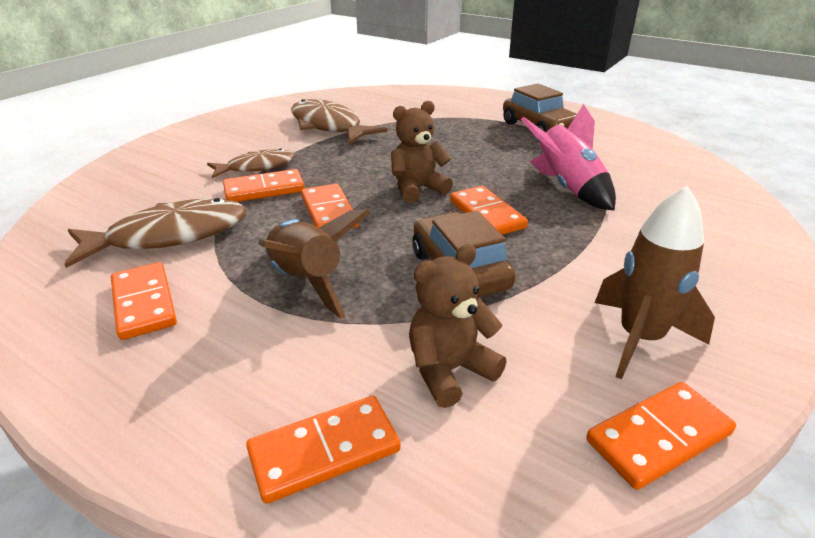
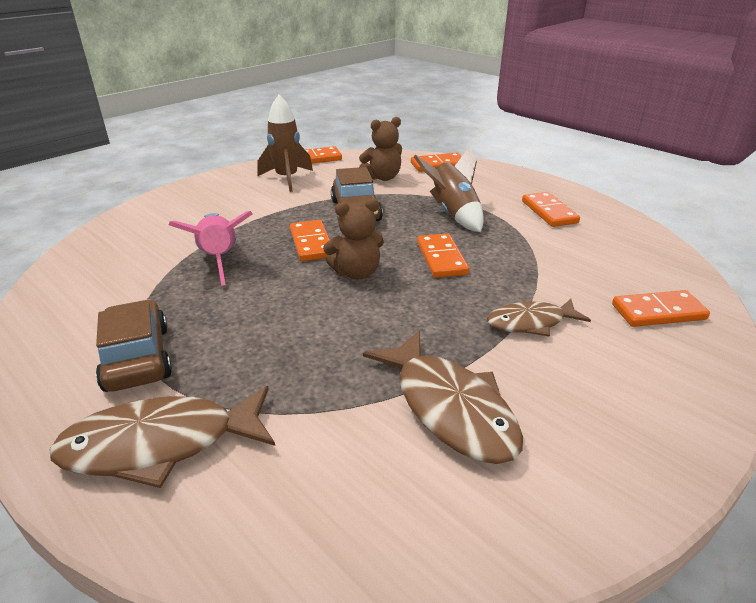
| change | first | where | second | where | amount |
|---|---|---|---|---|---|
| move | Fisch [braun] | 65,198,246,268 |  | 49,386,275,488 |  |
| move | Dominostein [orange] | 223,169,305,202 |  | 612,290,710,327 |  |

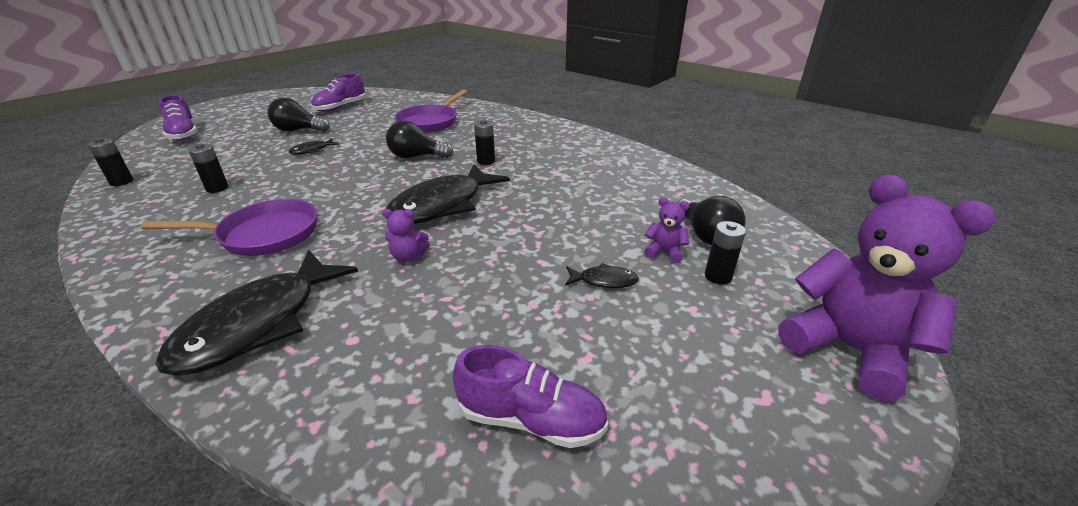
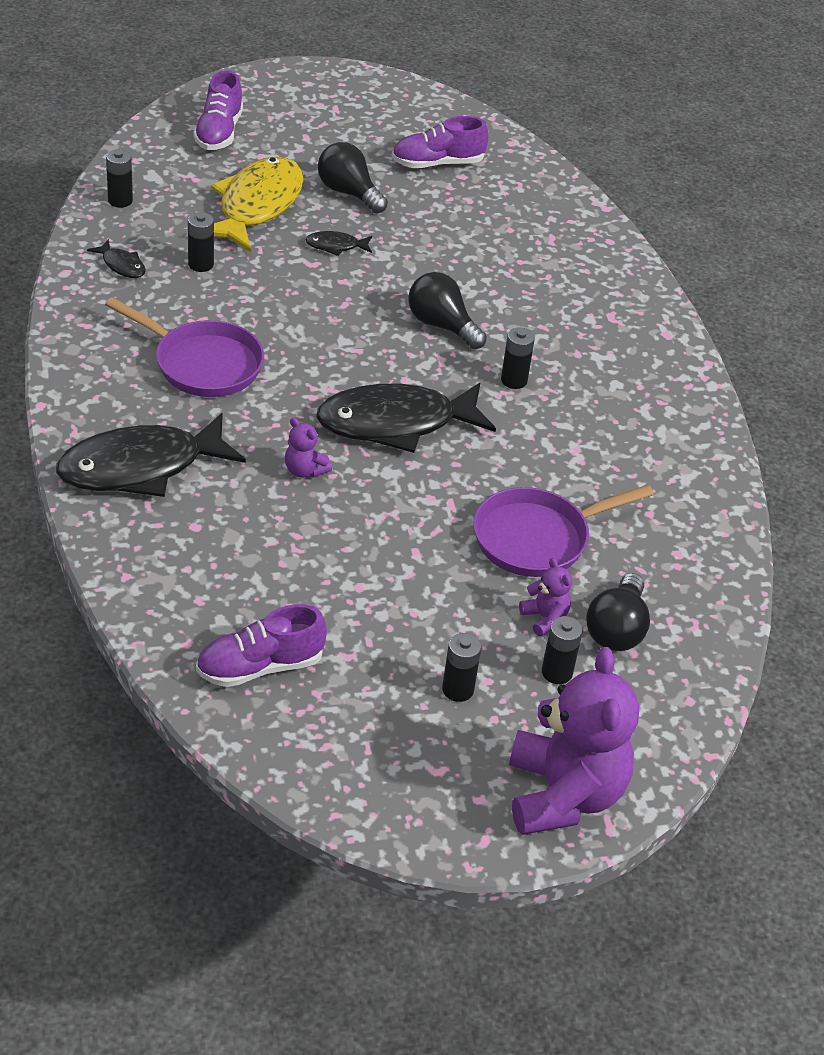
| change | first | where | second | where | amount |
|---|---|---|---|---|---|
| move | Pfanne [lila] | 395,89,467,133 |  | 473,484,654,577 |  |
| rotate | Schuh [lila] | 453,345,609,448 |  | 196,604,327,687 | 105 degrees clockwise |
| move | Fisch [schwarz] | 565,263,639,288 |  | 87,239,146,278 |  |
| insert |  |  | Fisch [gelb] | 211,156,304,252 |  |
| insert |  |  | Batterie [schwarz] | 442,633,481,702 |  |

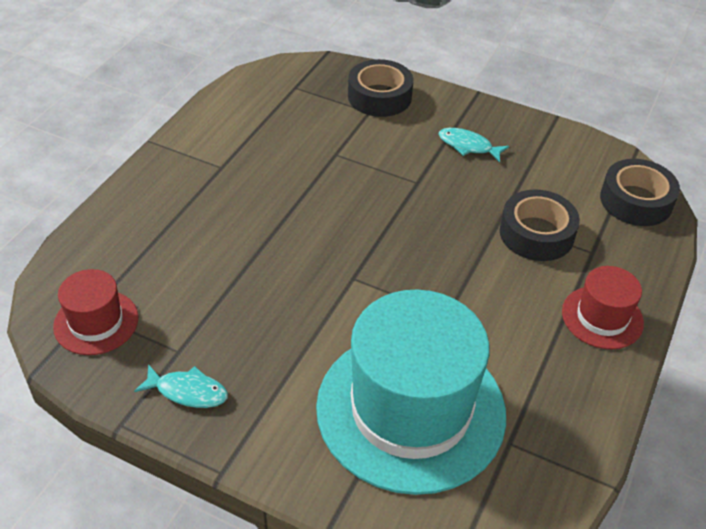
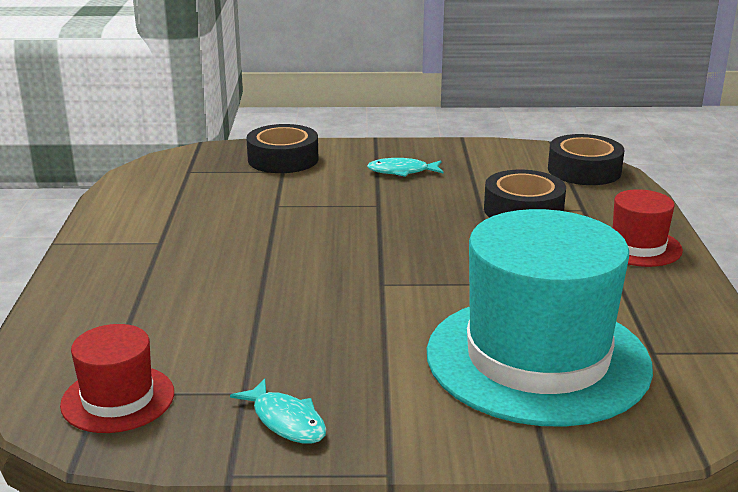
| change | first | where | second | where | amount |
|---|---|---|---|---|---|
| rotate | Fisch [türkis] | 134,364,228,408 |  | 230,378,326,444 | 60 degrees clockwise |

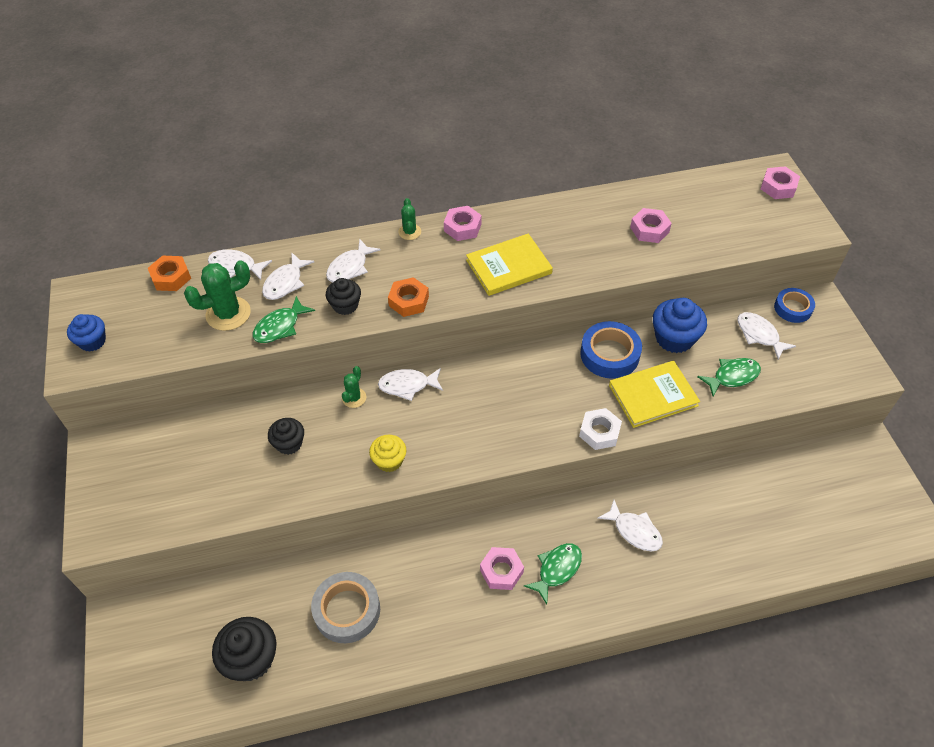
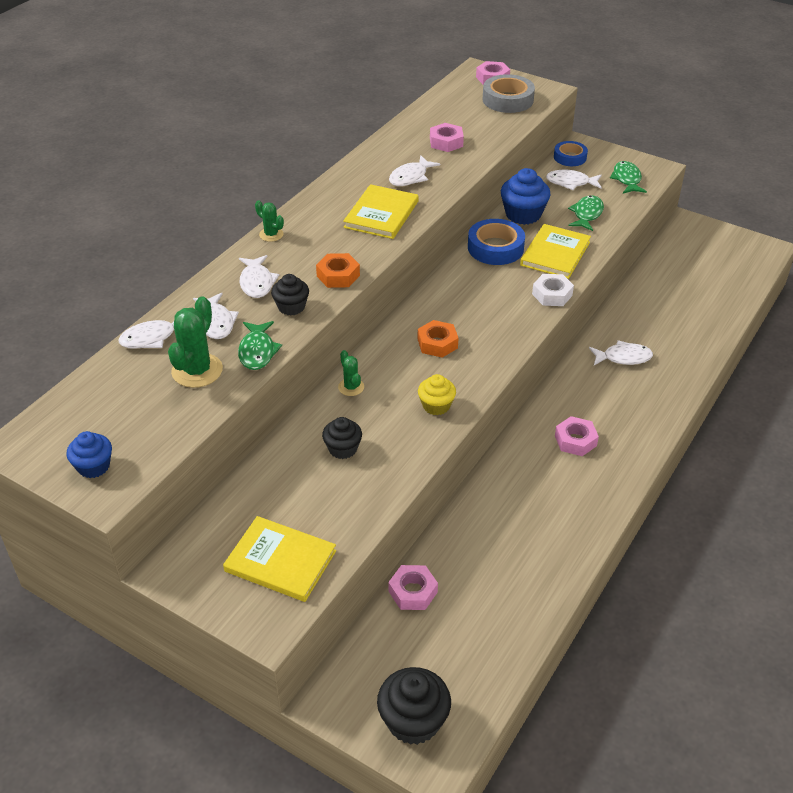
| change | first | where | second | where | amount |
|---|---|---|---|---|---|
| move | Sechskantmutter [orange] | 148,256,191,291 |  | 418,320,459,358 |  |
| move | Muffin [schwarz] | 212,617,277,681 |  | 377,667,451,745 |  |
| move | Klebeband [grau] | 311,572,380,643 |  | 483,74,535,113 |  |
| move | Fisch [weiß] | 378,368,443,401 |  | 389,155,440,186 |  |
| move | Sechskantmutter [rosa] | 444,206,482,241 |  | 388,565,438,610 |  |
| move | Fisch [grün] | 524,543,582,604 |  | 610,161,647,194 |  |
| insert |  |  | Buch [gelb] | 223,516,336,602 |  |

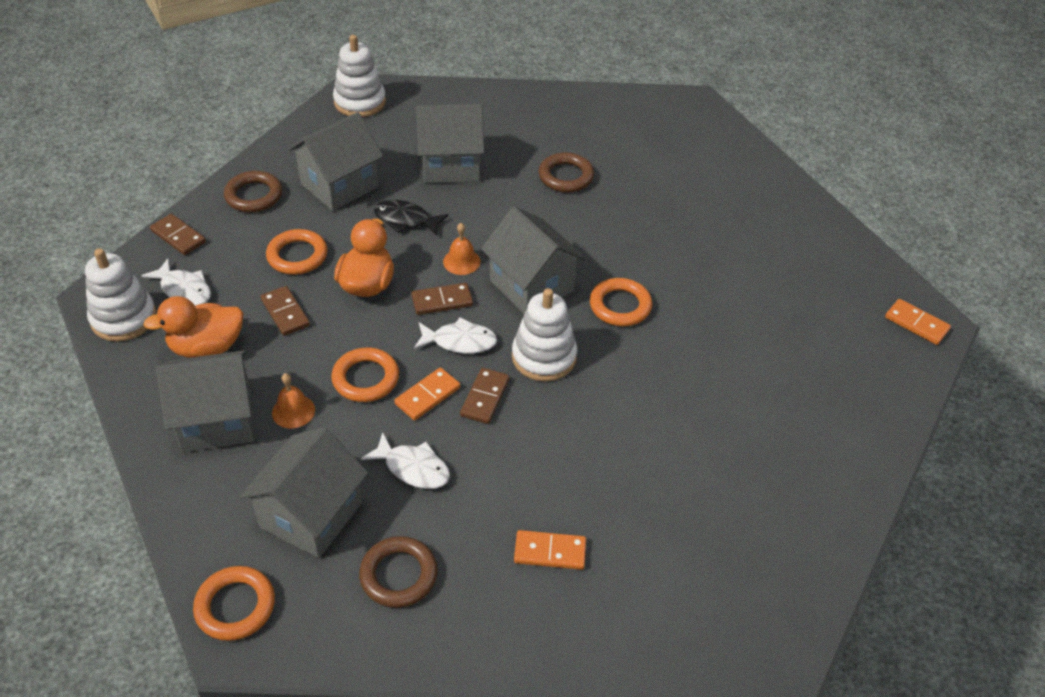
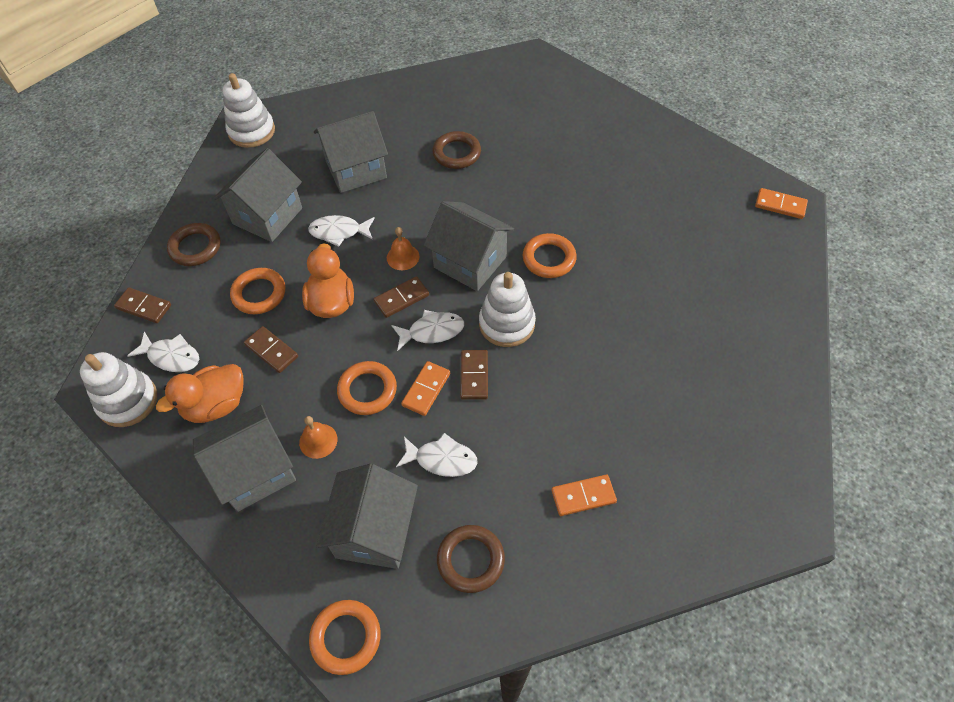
| change | first | where | second | where | amount |
|---|---|---|---|---|---|
| recolor | Fisch [schwarz] | 374,200,448,235 | Fisch [weiß] | 308,215,375,247 |  |

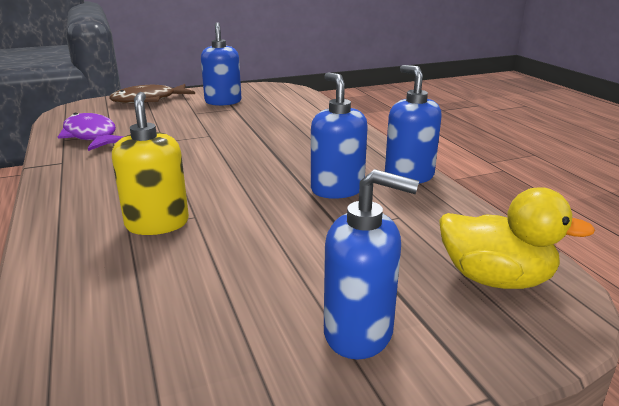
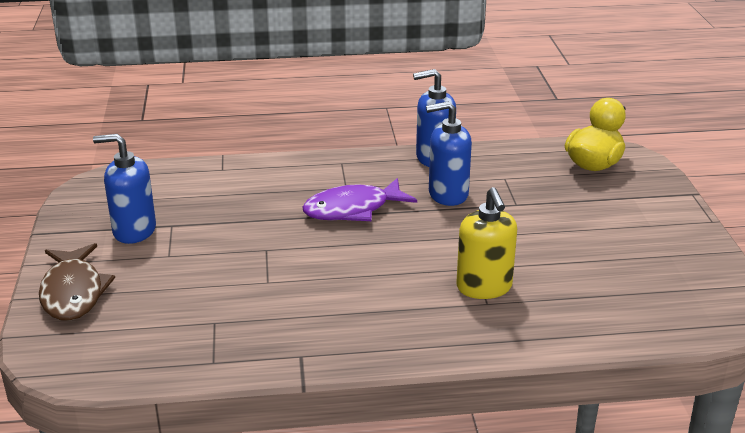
| change | first | where | second | where | amount |
|---|---|---|---|---|---|
| move | Fisch [lila] | 58,113,124,151 |  | 303,178,417,221 |  |
| rotate | Seifenspender [gelb] | 112,92,189,235 |  | 456,187,517,299 | 105 degrees counterclockwise |
| delete | Seifenspender [blau] | 324,169,419,360 |  |  |  |

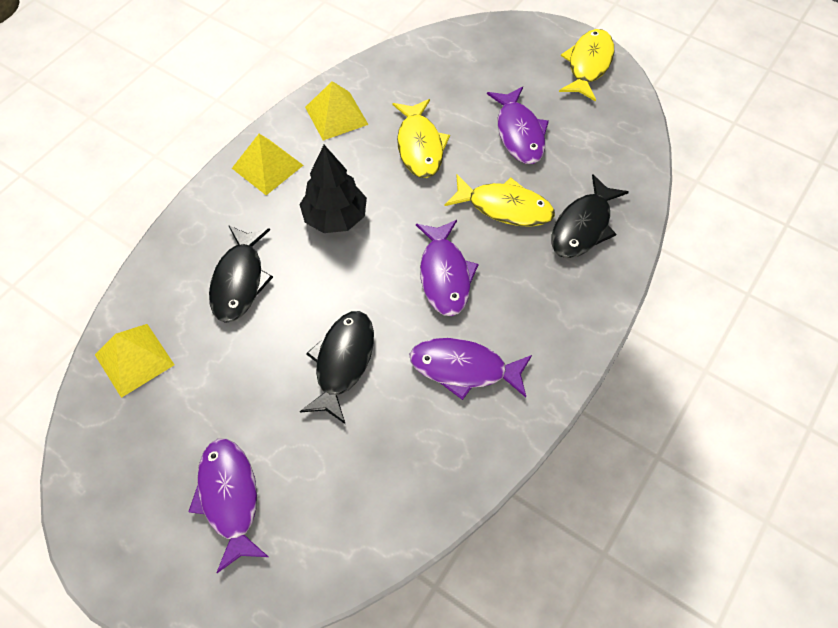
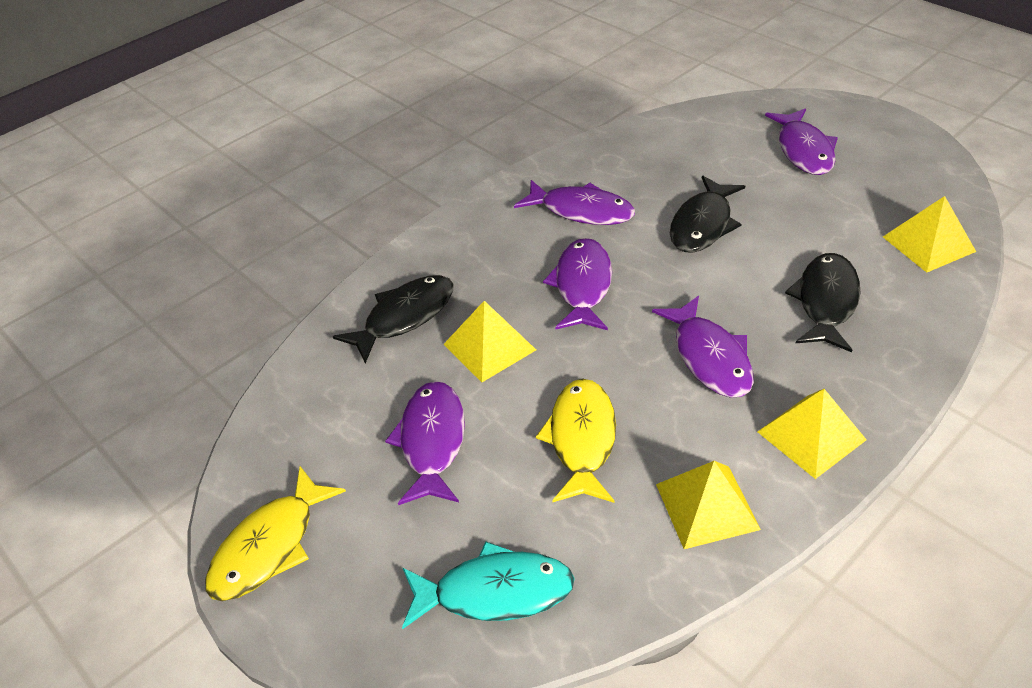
| change | first | where | second | where | amount |
|---|---|---|---|---|---|
| replace | Baum [schwarz] | 299,145,367,233 | Fisch [lila] | 652,296,754,398 |  |
| replace | Fisch [gelb] | 444,174,555,227 | Pyramide [gelb] | 443,301,536,382 |  |
| insert |  |  | Fisch [türkis] | 402,541,575,629 |  |

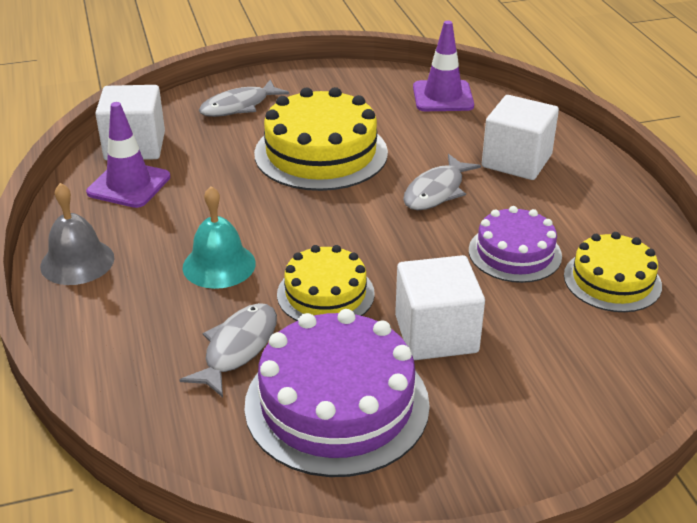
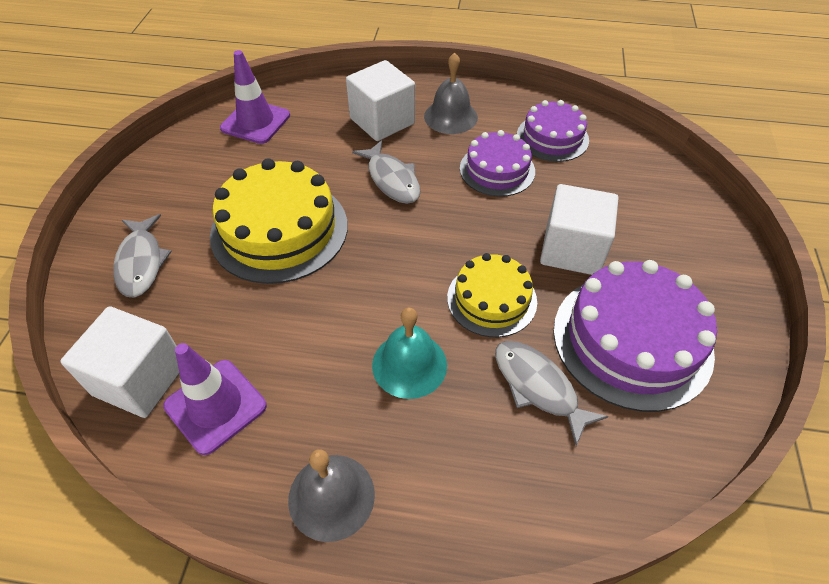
| change | first | where | second | where | amount |
|---|---|---|---|---|---|
| recolor | Kuchen [gelb] | 564,232,662,312 | Kuchen [lila] | 517,100,589,162 |  |
| insert |  |  | Glocke [grau] | 424,53,478,134 |  |

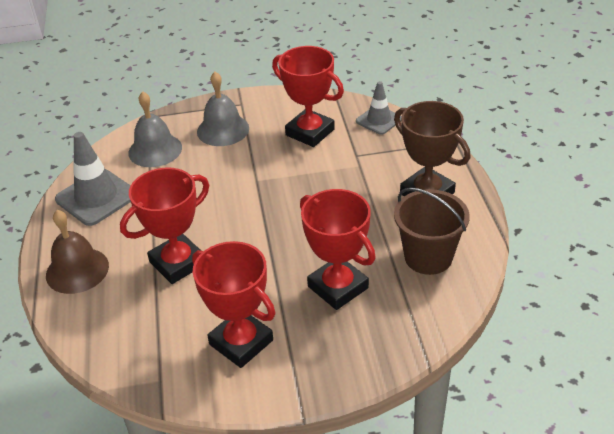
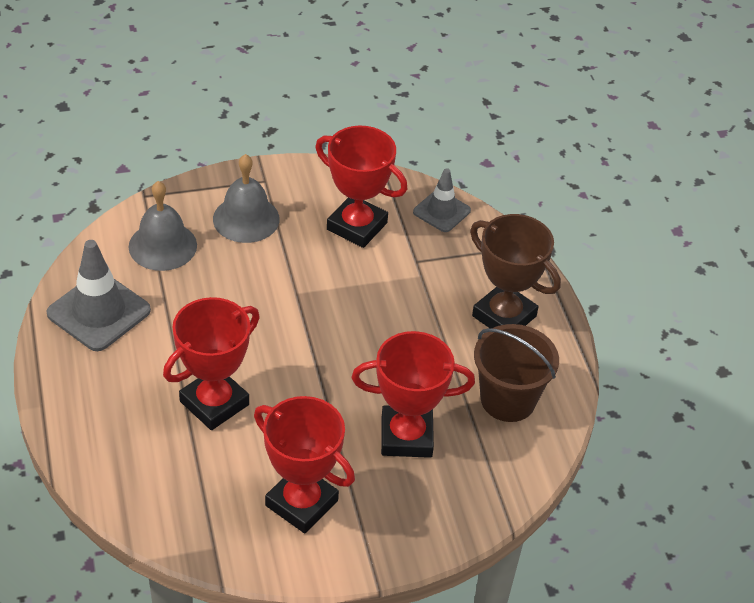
| change | first | where | second | where | amount |
|---|---|---|---|---|---|
| delete | Glocke [braun] | 46,210,109,294 |  |  |  |
| rotate | Pokal [rot] | 300,189,376,310 |  | 352,331,475,458 | 45 degrees counterclockwise |

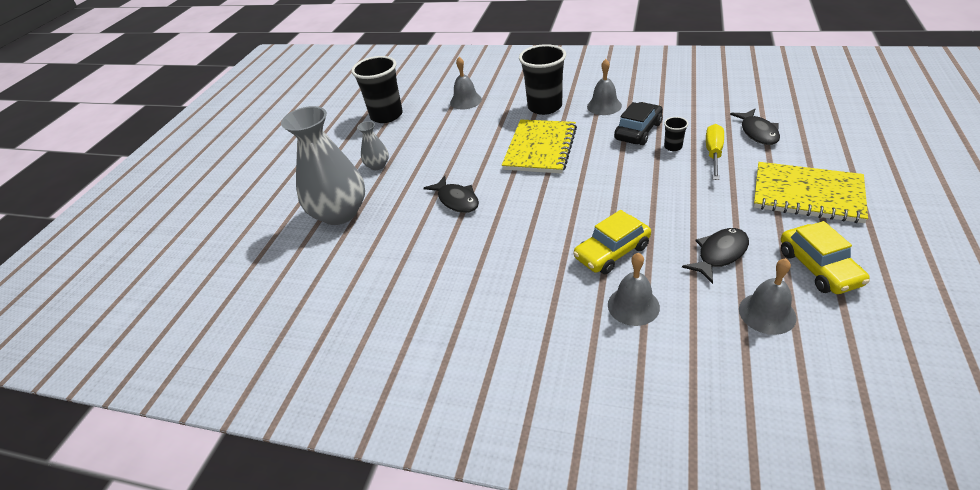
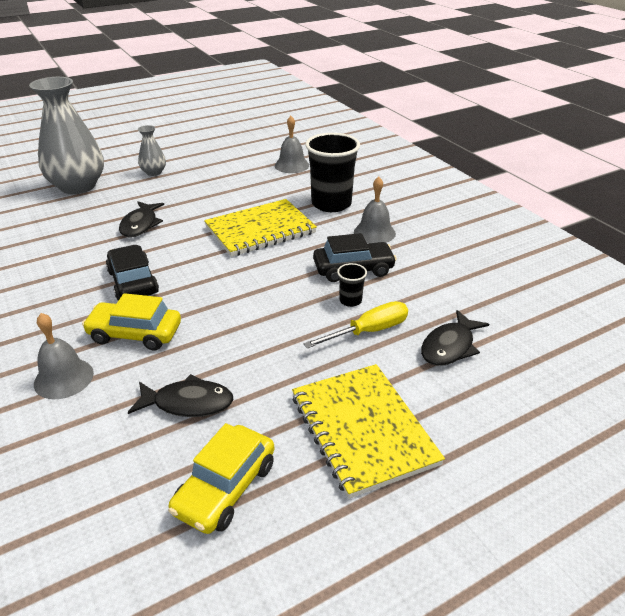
| change | first | where | second | where | amount |
|---|---|---|---|---|---|
| delete | Becher [schwarz] | 351,56,403,123 |  |  |  |
| delete | Glocke [grau] | 739,258,797,335 |  |  |  |
| insert |  |  | Auto [schwarz] | 106,245,159,301 |  |

